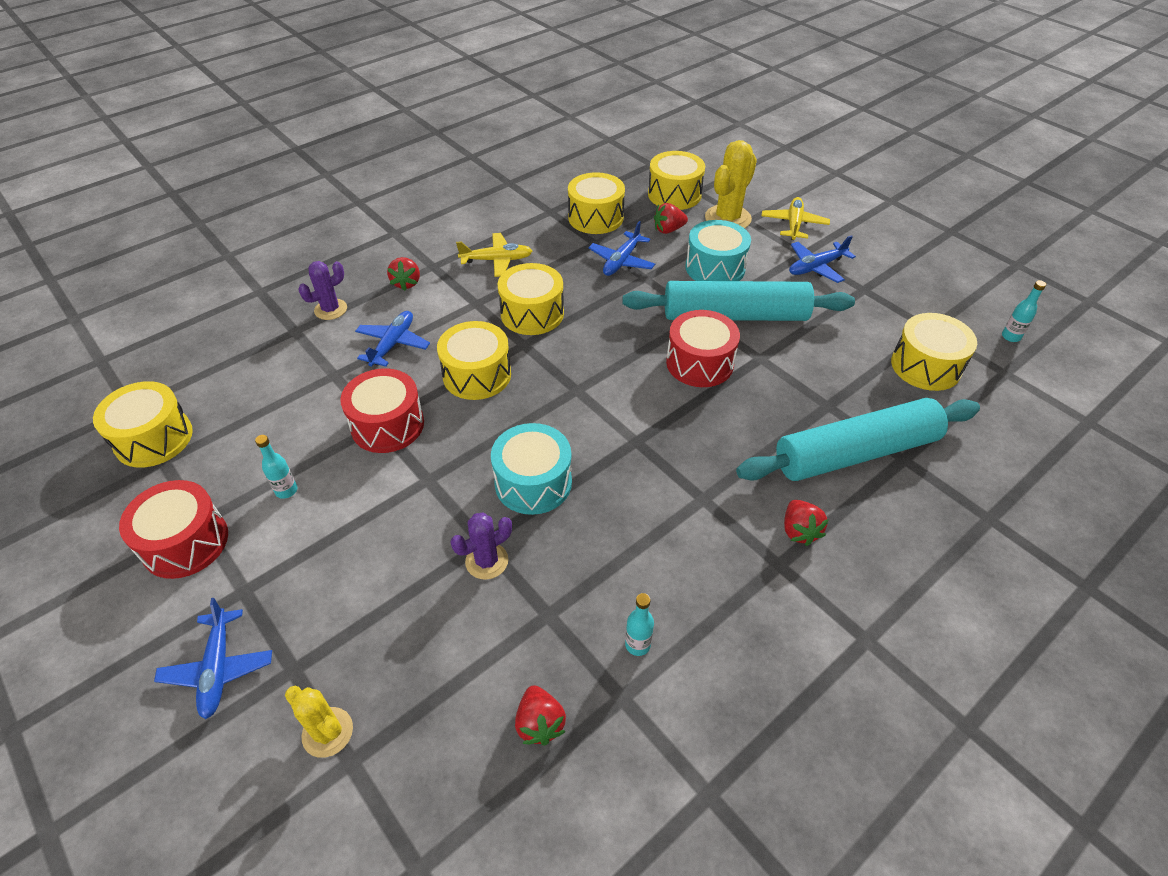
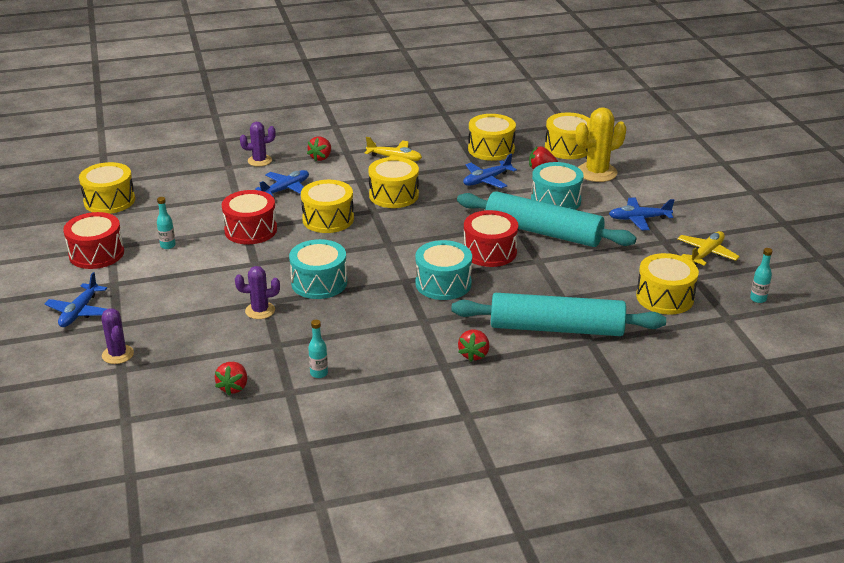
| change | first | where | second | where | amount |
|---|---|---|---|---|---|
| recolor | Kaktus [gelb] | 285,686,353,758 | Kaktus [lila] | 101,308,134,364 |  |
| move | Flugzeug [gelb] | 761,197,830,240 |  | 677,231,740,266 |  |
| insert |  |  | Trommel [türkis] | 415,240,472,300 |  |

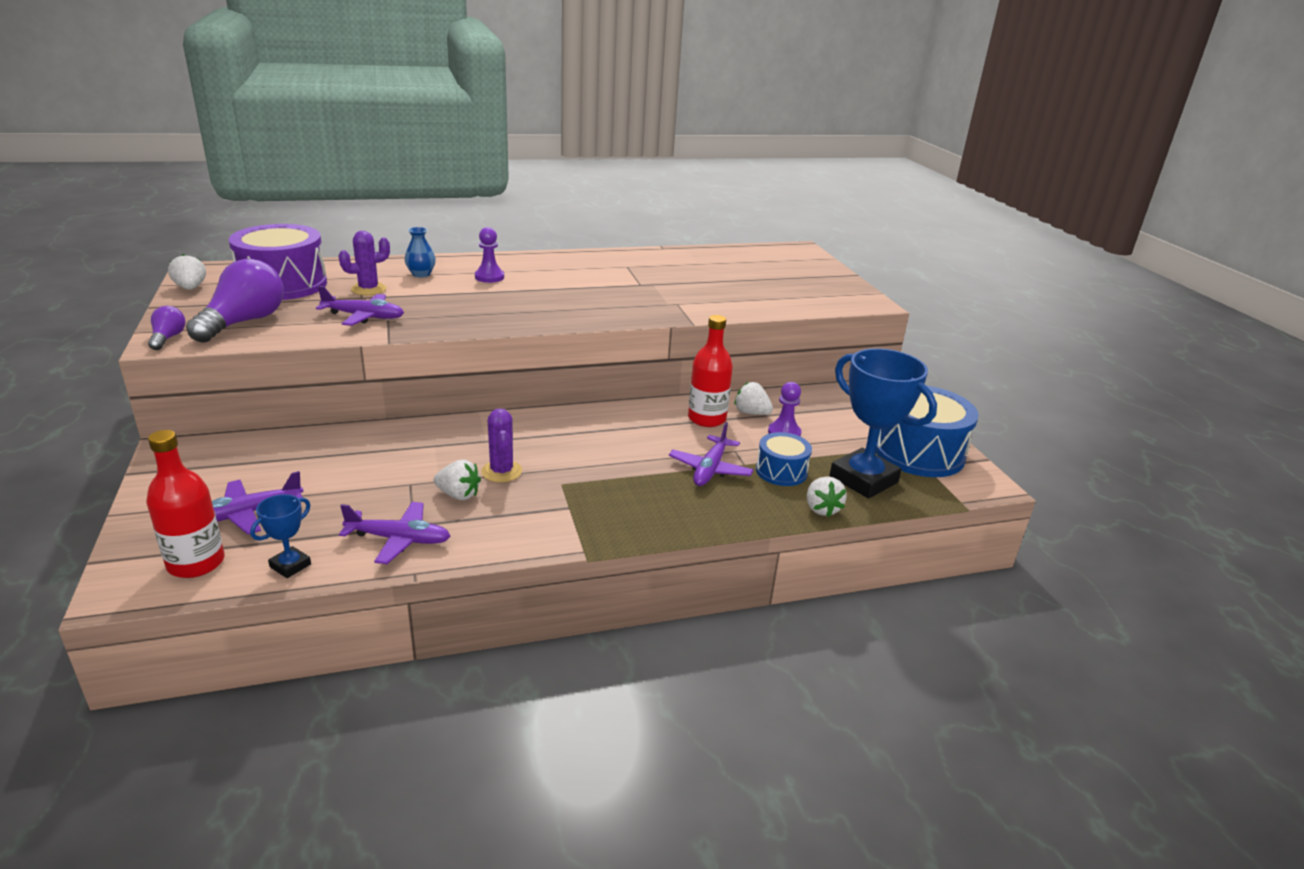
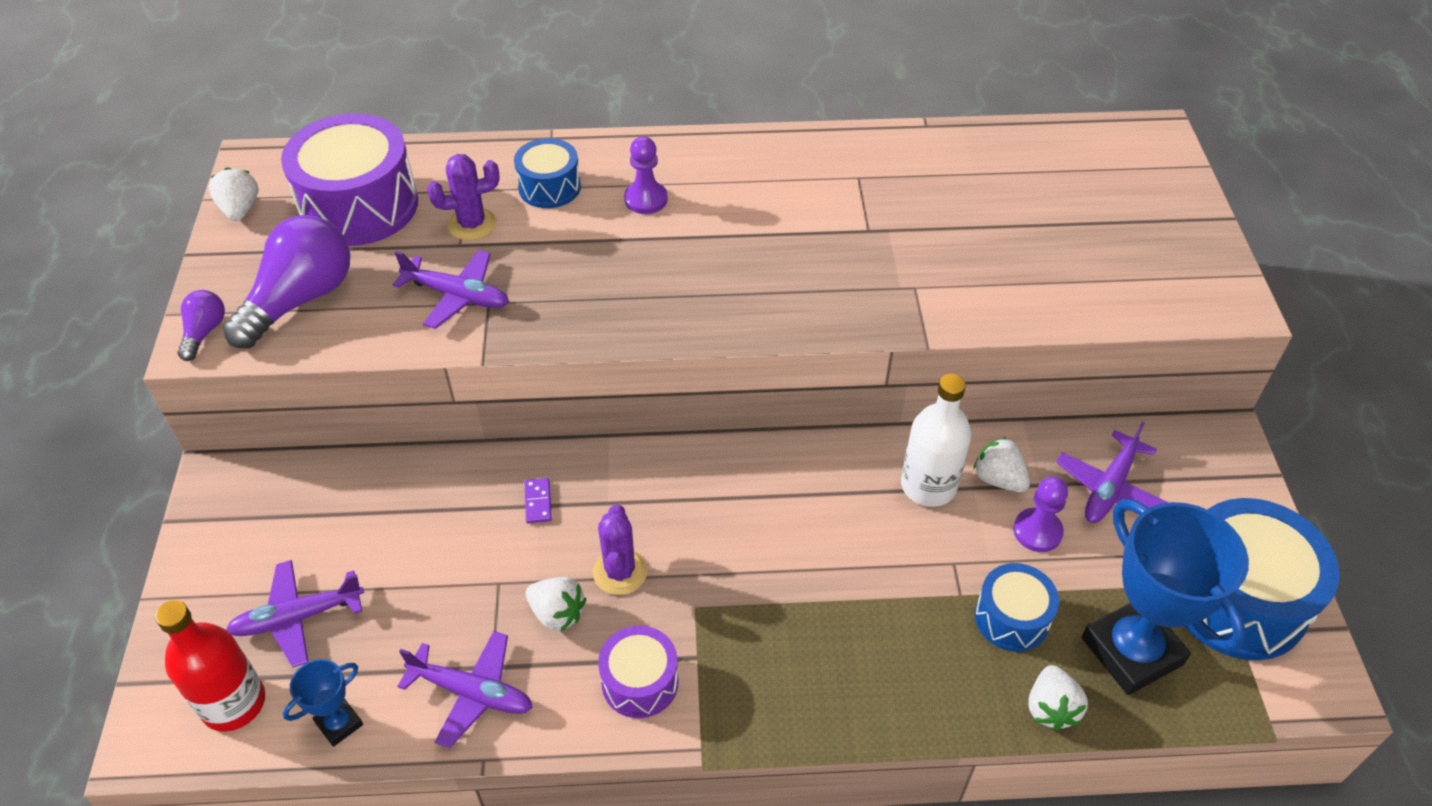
| change | first | where | second | where | amount |
|---|---|---|---|---|---|
| replace | Vase [blau] | 404,227,436,277 | Trommel [blau] | 514,138,581,208 |  |
| move | Flugzeug [lila] | 669,422,754,486 |  | 1056,422,1169,523 |  |
| recolor | Flasche [rot] | 688,315,733,427 | Flasche [weiß] | 901,374,971,507 |  |
| insert |  |  | Dominostein [lila] | 525,478,552,524 |  |
| insert |  |  | Trommel [lila] | 598,626,679,718 |  |

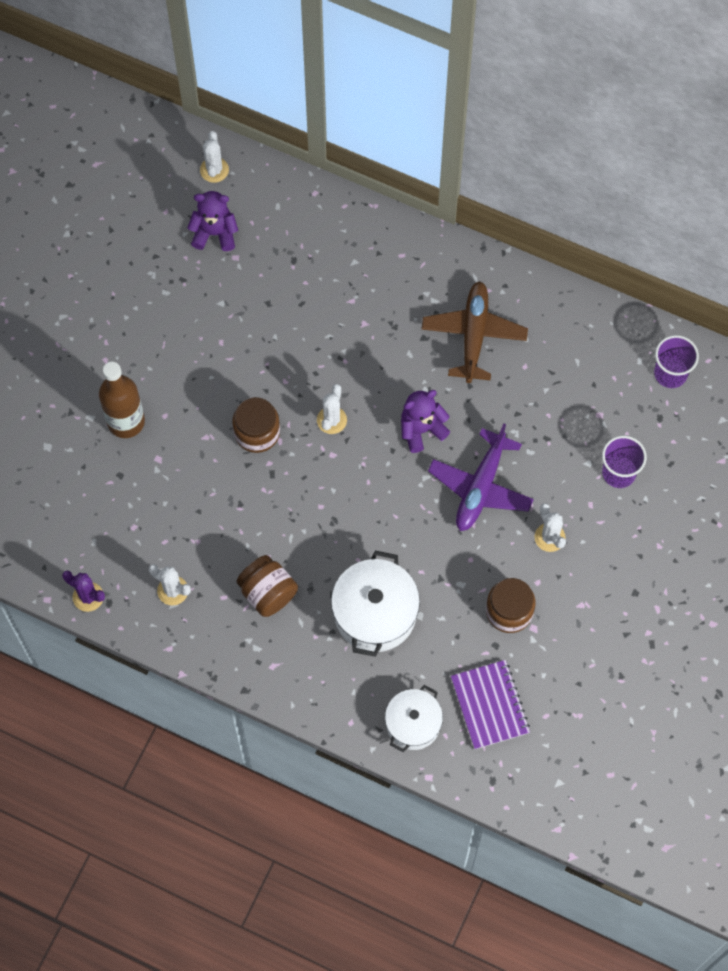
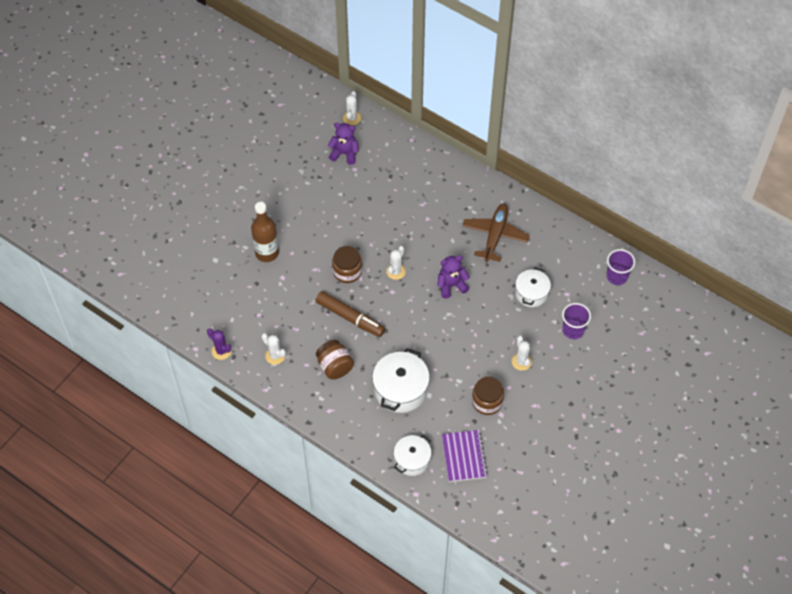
| change | first | where | second | where | amount |
|---|---|---|---|---|---|
| delete | Flugzeug [lila] | 428,424,534,531 |  |  |  |
| insert |  |  | Filzstift [braun] | 316,291,385,337 |  |
| insert |  |  | Kochtopf [weiß] | 515,267,551,307 |  |

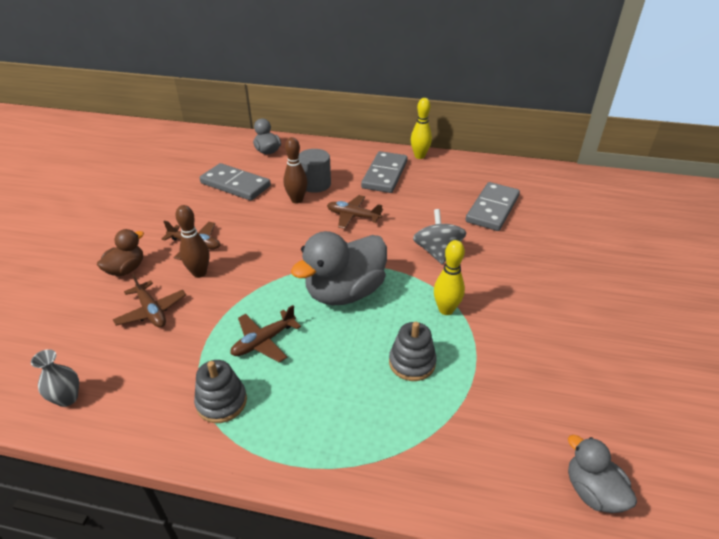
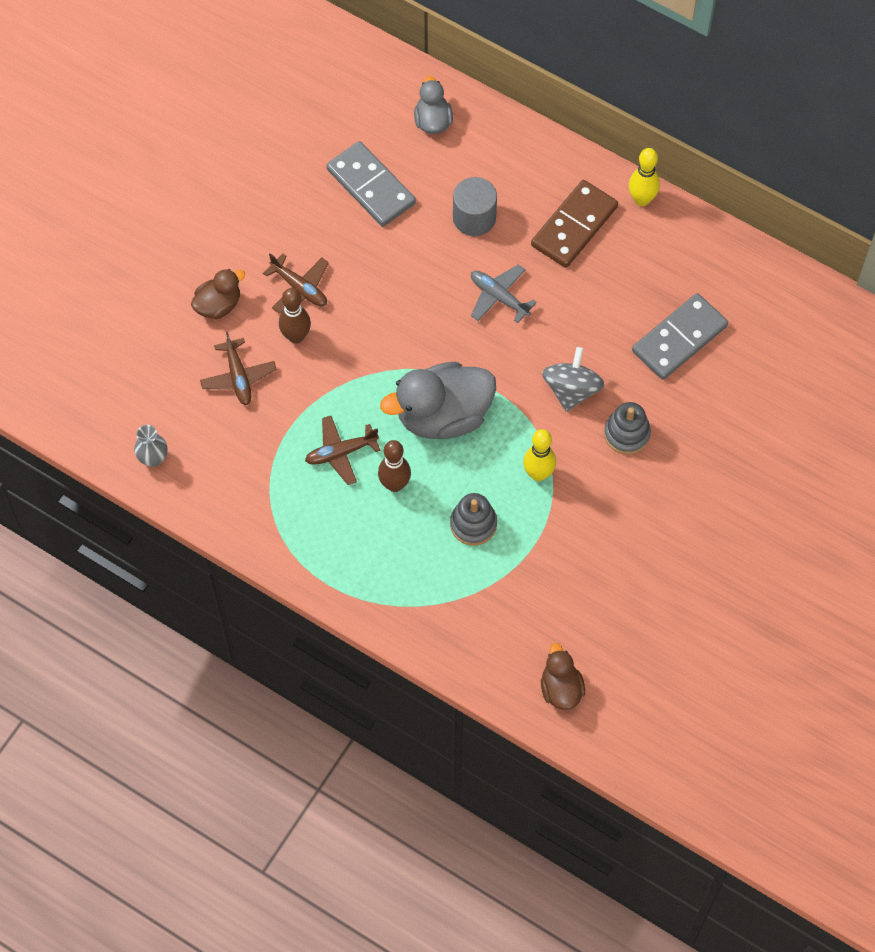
| change | first | where | second | where | amount |
|---|---|---|---|---|---|
| move | Stapelspielzeug [grau] | 194,360,247,423 |  | 604,402,651,455 |  |
| move | Bowlingkegel [braun] | 284,137,308,203 |  | 378,440,411,492 |  |
| recolor | Flugzeug [braun] | 327,195,383,229 | Flugzeug [grau] | 471,265,537,323 |  |
| recolor | Dominostein [grau] | 361,151,408,193 | Dominostein [braun] | 531,180,618,268 |  |
| recolor | Ente [grau] | 568,435,637,513 | Ente [braun] | 541,643,585,710 |  |

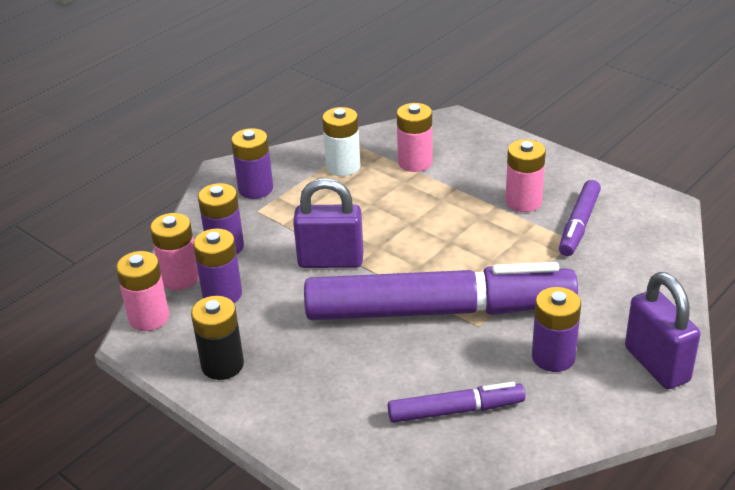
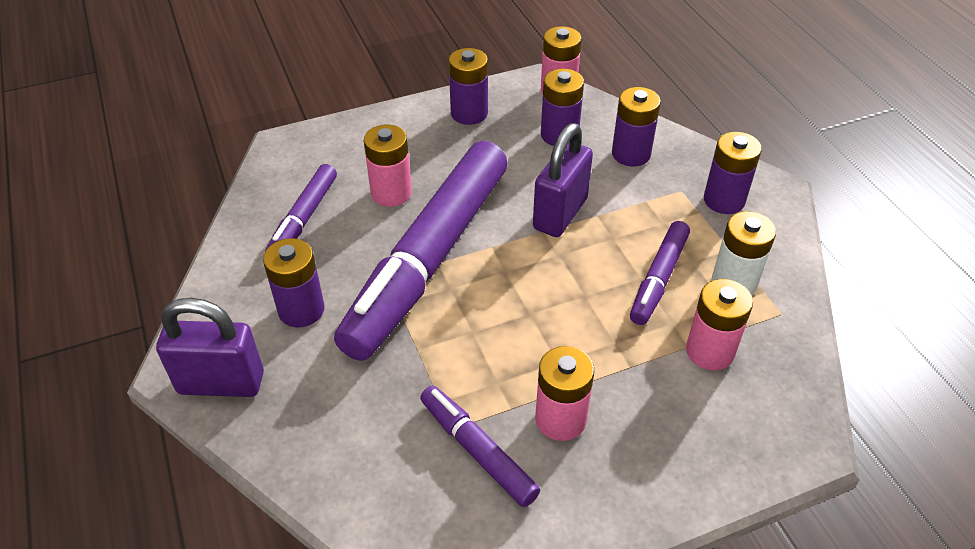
| change | first | where | second | where | amount |
|---|---|---|---|---|---|
| move | Batterie [rosa] | 150,213,199,290 |  | 364,125,412,207 |  |
| recolor | Batterie [schwarz] | 191,296,244,380 | Batterie [lila] | 449,48,488,125 |  |
| insert |  |  | Filzstift [lila] | 630,221,690,325 |  |

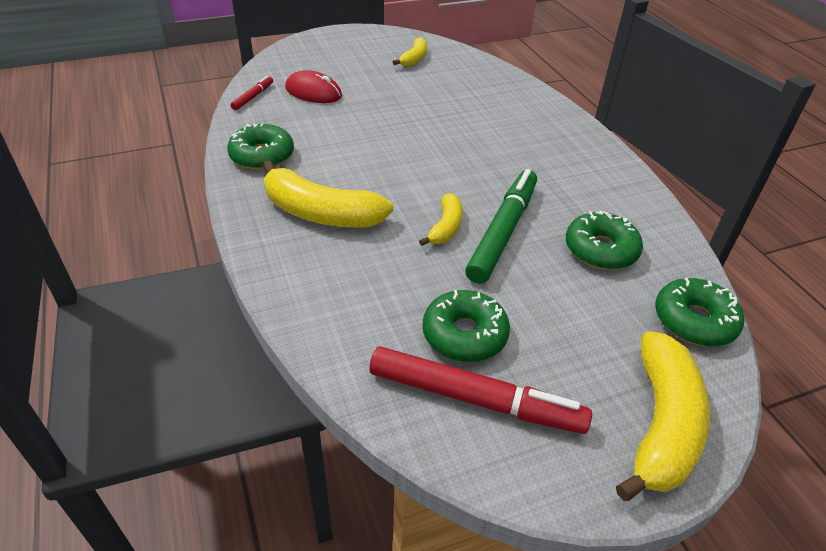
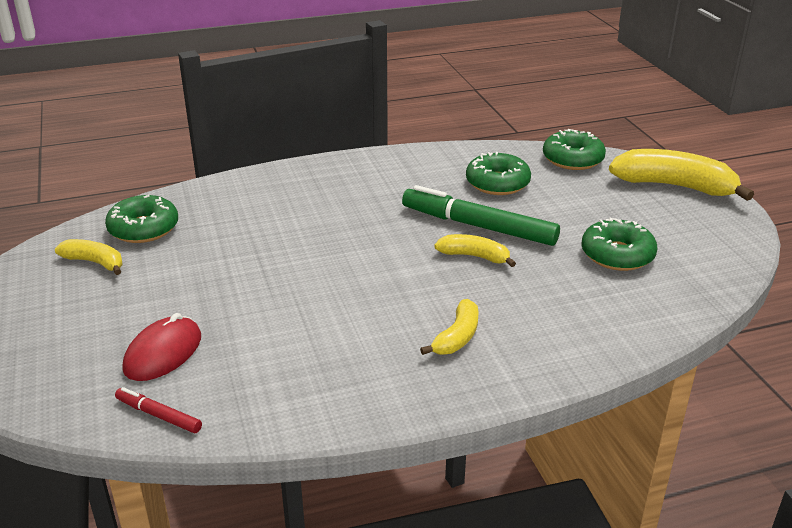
| change | first | where | second | where | amount |
|---|---|---|---|---|---|
| move | Donut [grün] | 227,123,294,170 |  | 105,195,178,243 |  |
| resize | Banane [gelb] | 262,160,393,228 |  | 420,299,479,355 | x0.54 |
| delete | Filzstift [rot] | 369,346,592,434 |  |  |  |

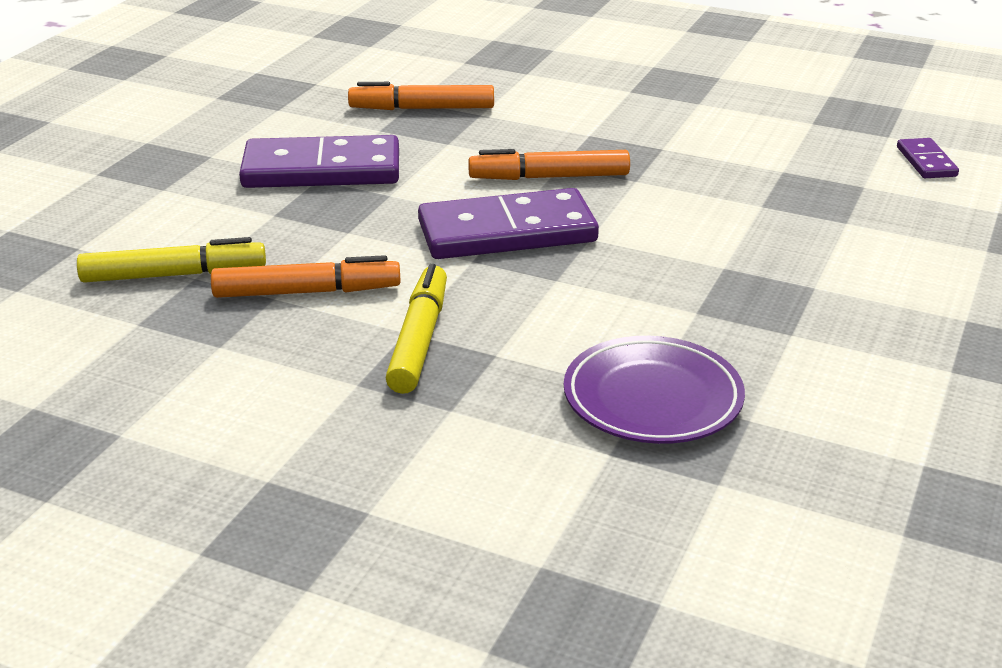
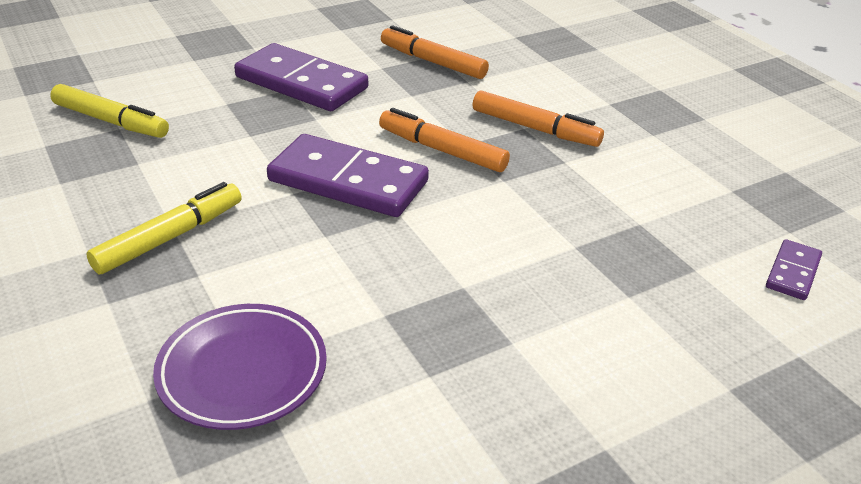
| change | first | where | second | where | amount |
|---|---|---|---|---|---|
| move | Filzstift [orange] | 211,255,401,298 |  | 473,90,604,147 |  |

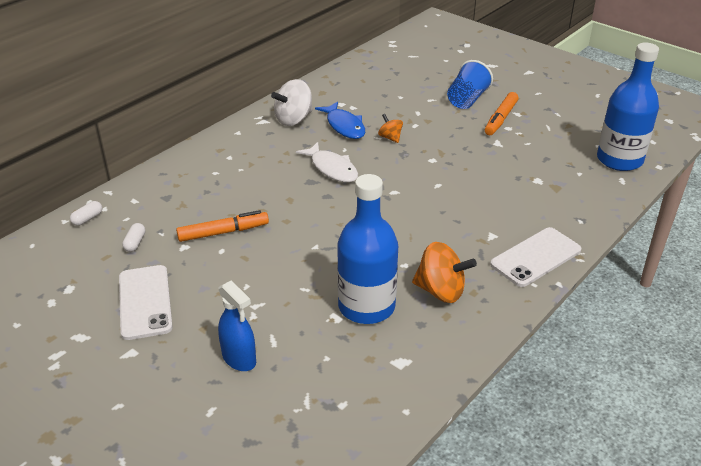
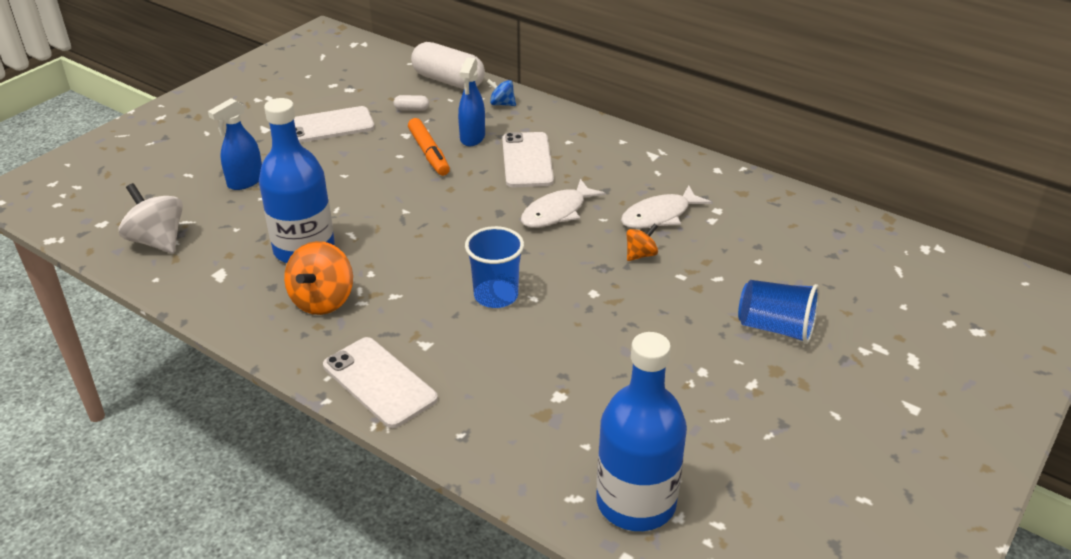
| change | first | where | second | where | amount |
|---|---|---|---|---|---|
| resize | Kapsel [weiß] | 70,201,102,226 |  | 411,42,485,89 | x2.40 |
| move | Kreisel [weiß] | 271,79,313,126 |  | 119,183,183,253 |  |
| recolor | Fisch [blau] | 315,101,365,139 | Fisch [weiß] | 621,185,712,229 |  |
| delete | Filzstift [orange] | 484,92,519,135 |  |  |  |
| insert |  |  | Sprühflasche [blau] | 458,57,485,146 |  |
| insert |  |  | Becher [blau] | 465,226,524,308 |  |
| insert |  |  | Kreisel [blau] | 487,79,516,106 |  |
| insert |  |  | Handy [weiß] | 502,132,554,187 |  |

